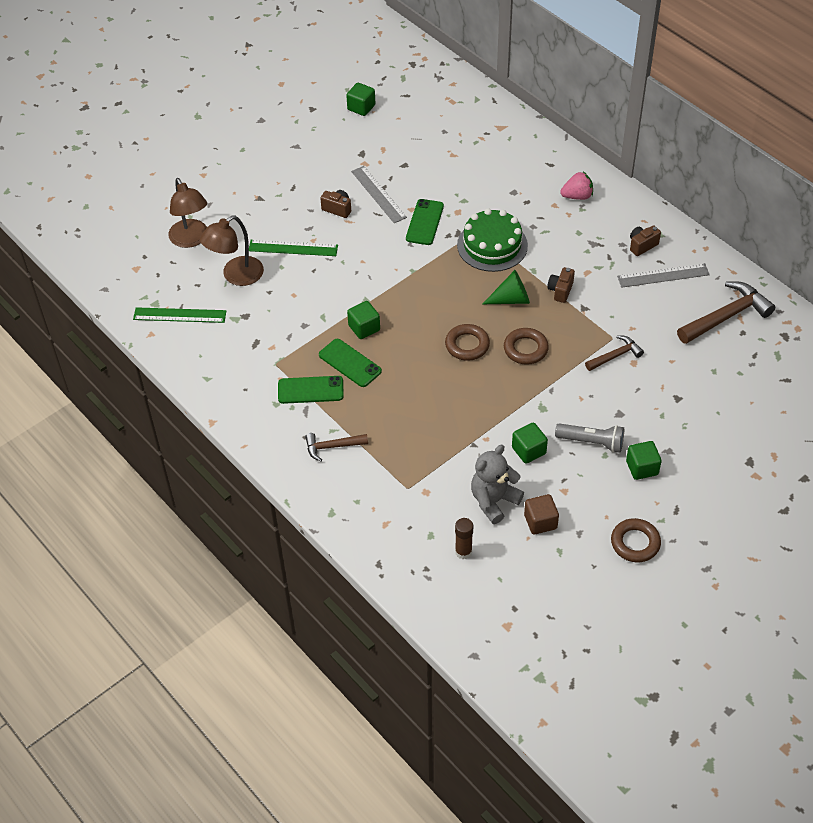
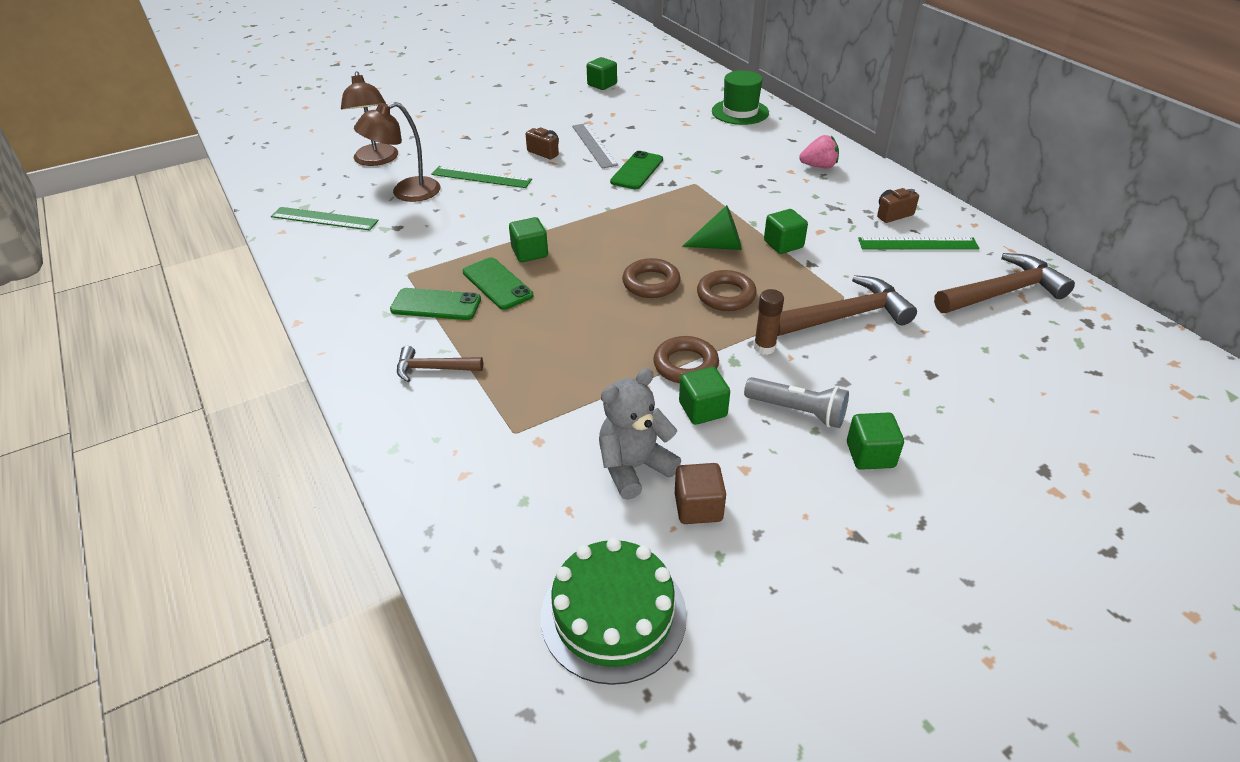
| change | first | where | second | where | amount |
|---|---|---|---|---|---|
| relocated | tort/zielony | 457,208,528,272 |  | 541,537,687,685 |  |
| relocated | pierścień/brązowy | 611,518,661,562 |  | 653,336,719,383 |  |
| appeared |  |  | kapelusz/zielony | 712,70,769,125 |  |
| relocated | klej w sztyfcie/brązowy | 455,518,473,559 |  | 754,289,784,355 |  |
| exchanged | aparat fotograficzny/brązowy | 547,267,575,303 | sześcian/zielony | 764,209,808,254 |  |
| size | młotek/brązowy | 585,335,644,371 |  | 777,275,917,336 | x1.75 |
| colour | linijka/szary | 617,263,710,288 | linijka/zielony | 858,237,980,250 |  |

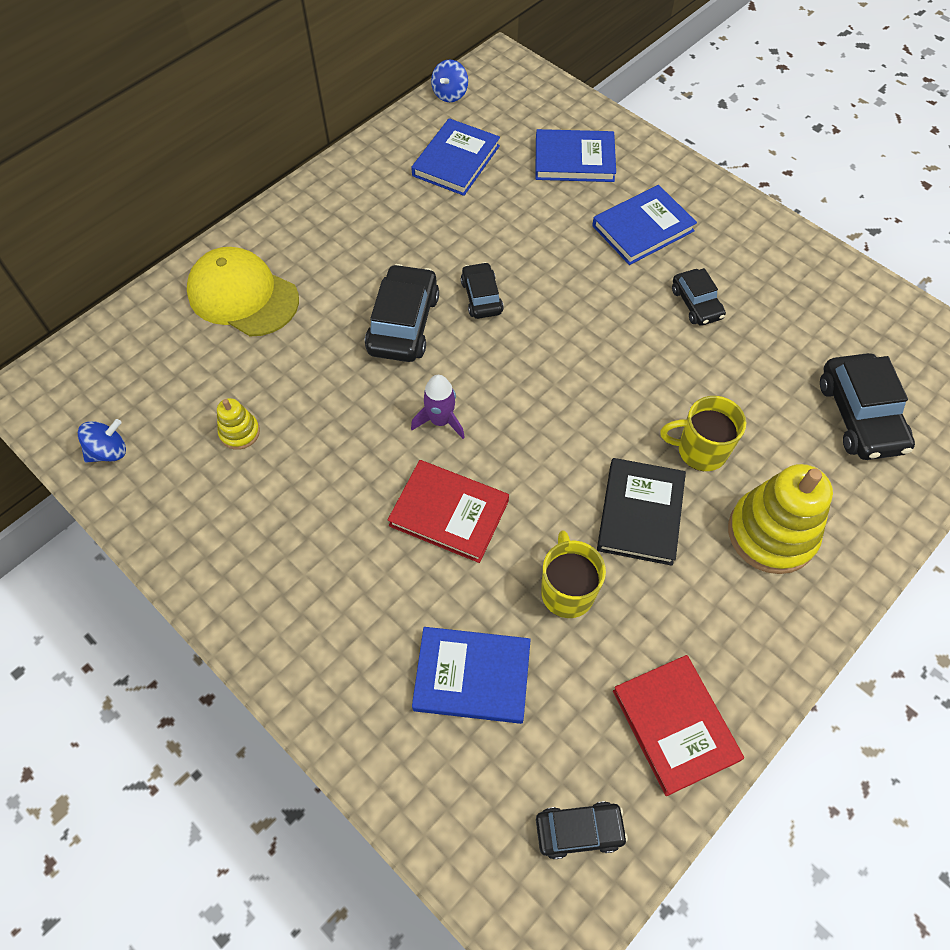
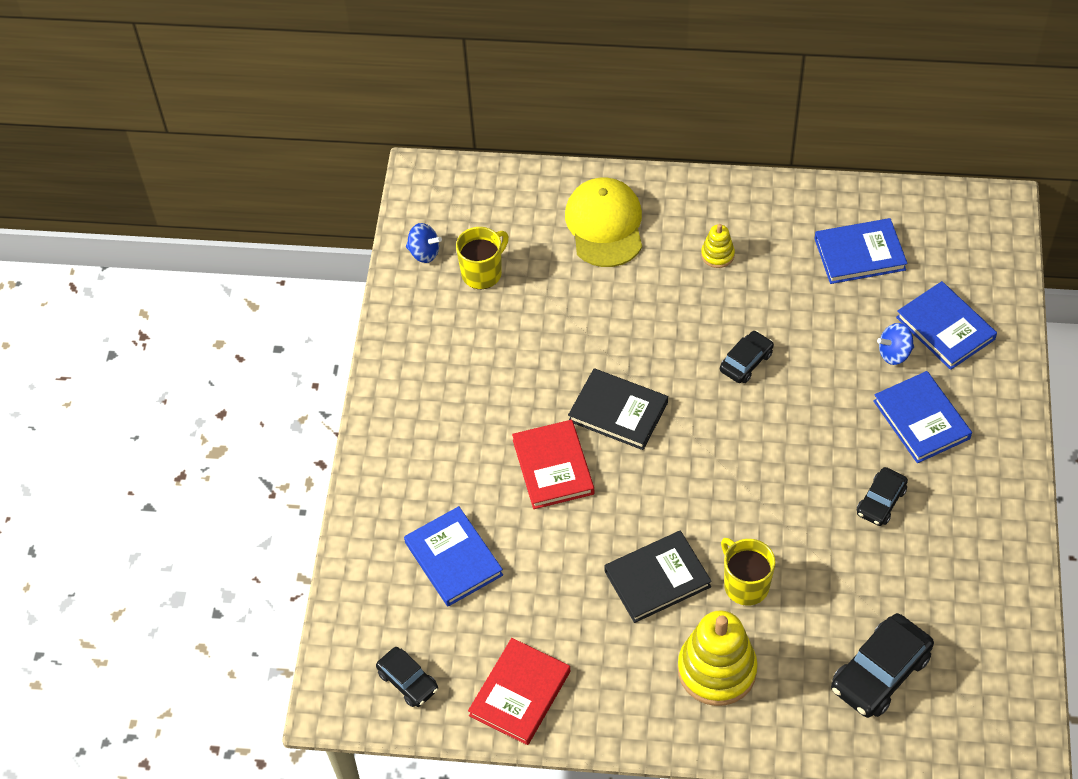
| change | first | where | second | where | amount |
|---|---|---|---|---|---|
| relocated | kubek/żółty | 541,530,606,618 |  | 456,227,509,289 |  |
| exchanged | rakieta/fioletowy | 411,375,465,439 | książka/czarny | 568,368,668,450 |  |
| relocated | zabawka nakładanka/żółty | 217,398,260,450 |  | 701,224,735,268 |  |
| spun | książka/niebieski | 592,185,697,265 |  | 873,371,972,463 | 45 degrees clockwise |
| relocated | bączek/niebieski | 431,59,468,102 |  | 877,323,914,365 |  |
| missing | samochód/czarny | 365,264,439,362 |  |  |  |

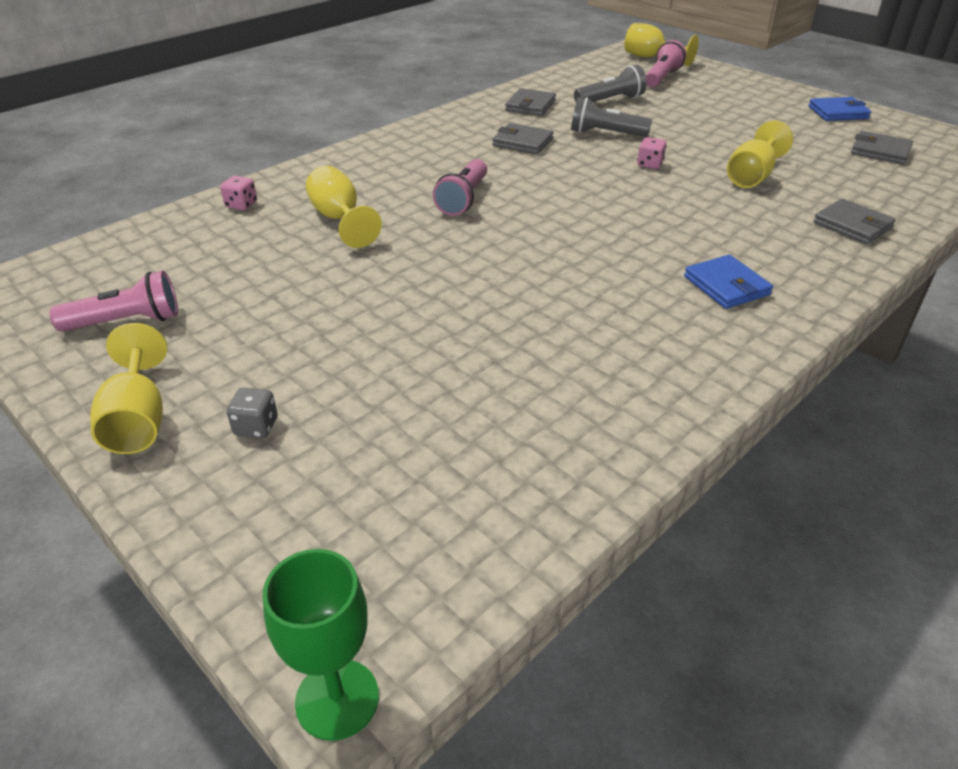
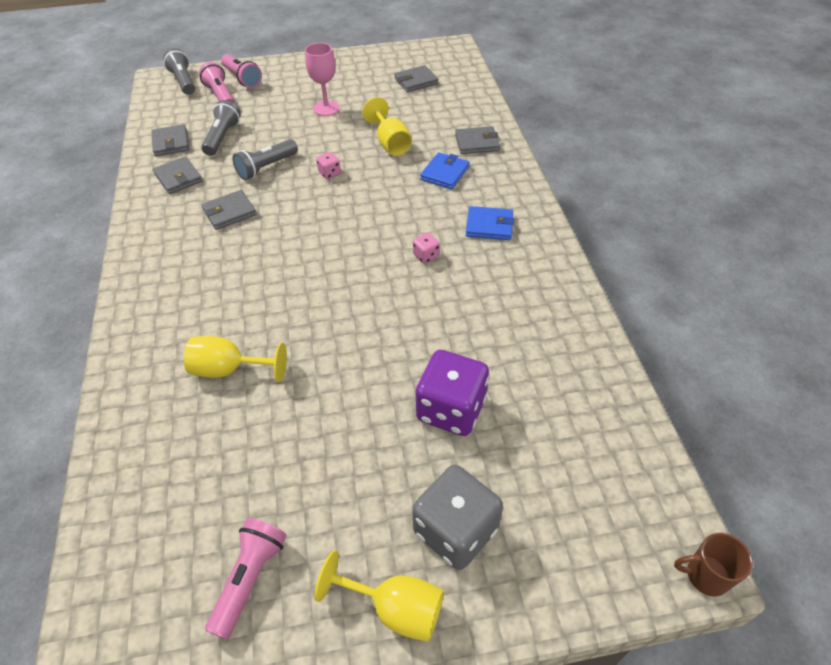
| change | first | where | second | where | amount |
|---|---|---|---|---|---|
| appeared |  |  | portfel/szary | 151,124,189,156 |  |
| exchanged | kielich/żółty | 625,23,699,66 | latarka/szary | 163,48,195,95 |  |
| relocated | latarka/różowy | 433,159,487,216 |  | 221,54,262,88 |  |
| appeared |  |  | kielich/różowy | 305,43,340,116 |  |
| size | kostka do gry/szary | 227,388,278,438 |  | 412,465,503,570 | x2.28 |
| relocated | kostka do gry/różowy | 220,176,257,210 |  | 413,233,440,264 |  |
| appeared |  |  | kostka do gry/fioletowy | 416,350,489,436 |  |
| relocated | portfel/niebieski | 808,97,871,121 |  | 420,153,470,189 |  |
| exchanged | kielich/zielony | 262,549,379,741 | kubek/brązowy | 674,533,753,597 |  |

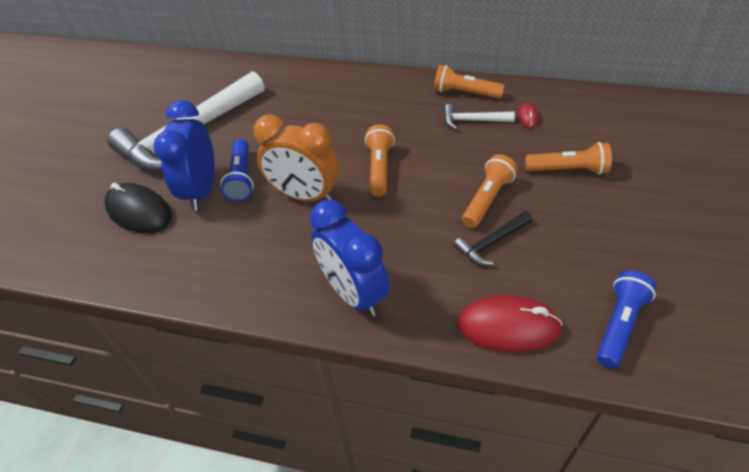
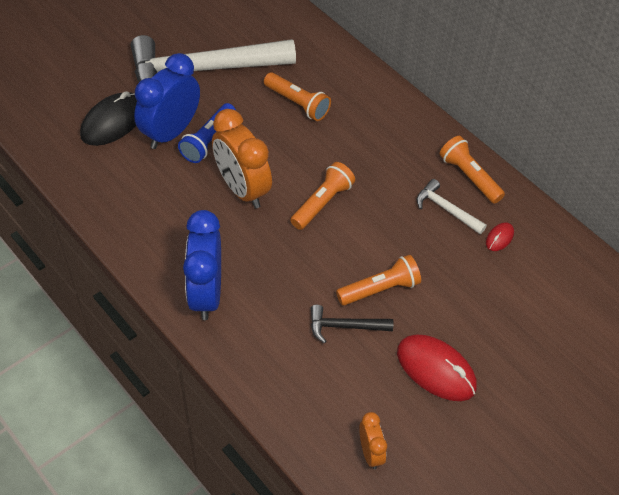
| change | first | where | second | where | amount |
|---|---|---|---|---|---|
| spun | myszka/czarny | 104,183,172,234 |  | 80,91,137,146 | 60 degrees clockwise |
| relocated | latarka/pomarańczowy | 525,142,612,175 |  | 264,73,331,121 |  |
| exchanged | latarka/niebieski | 597,270,657,368 | budzik/pomarańczowy | 359,412,387,469 |  |
| relocated | myszka/czerwony | 457,295,563,352 |  | 397,335,477,401 |  |

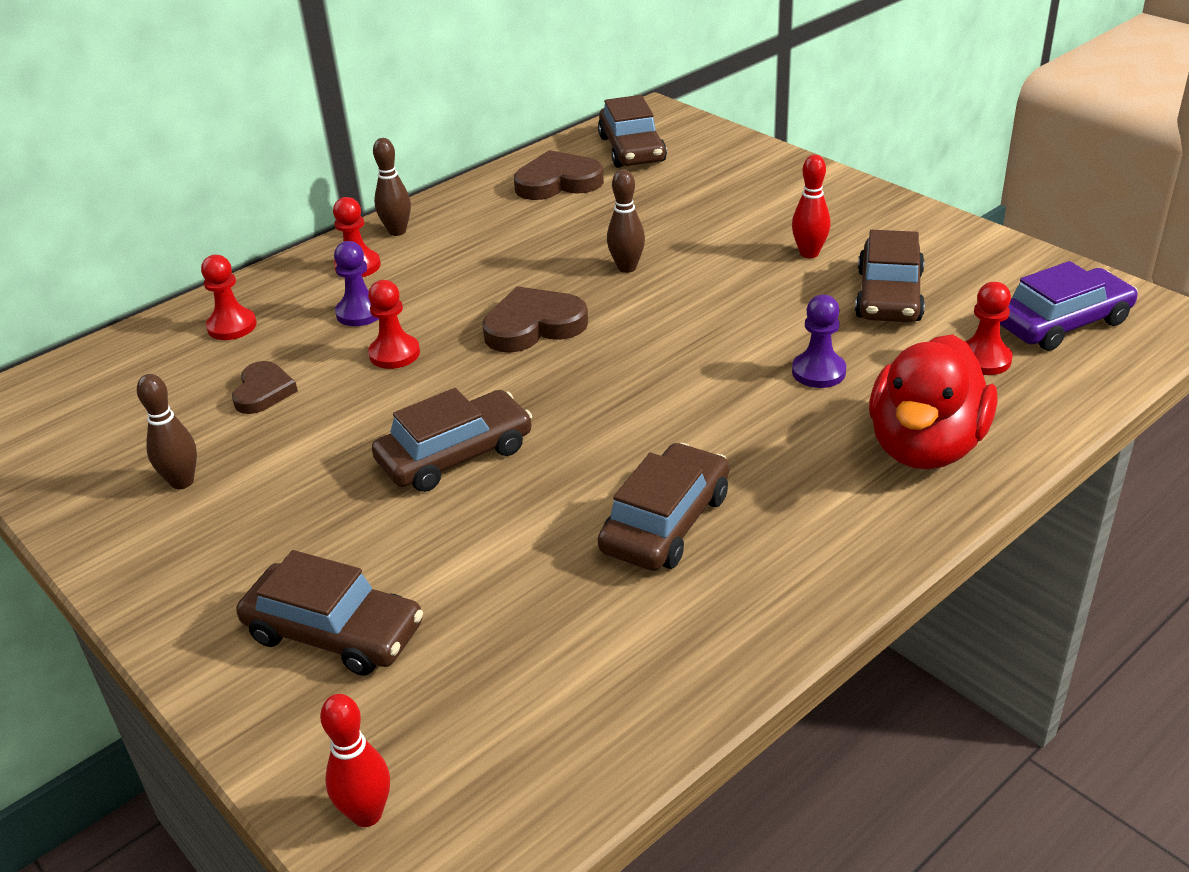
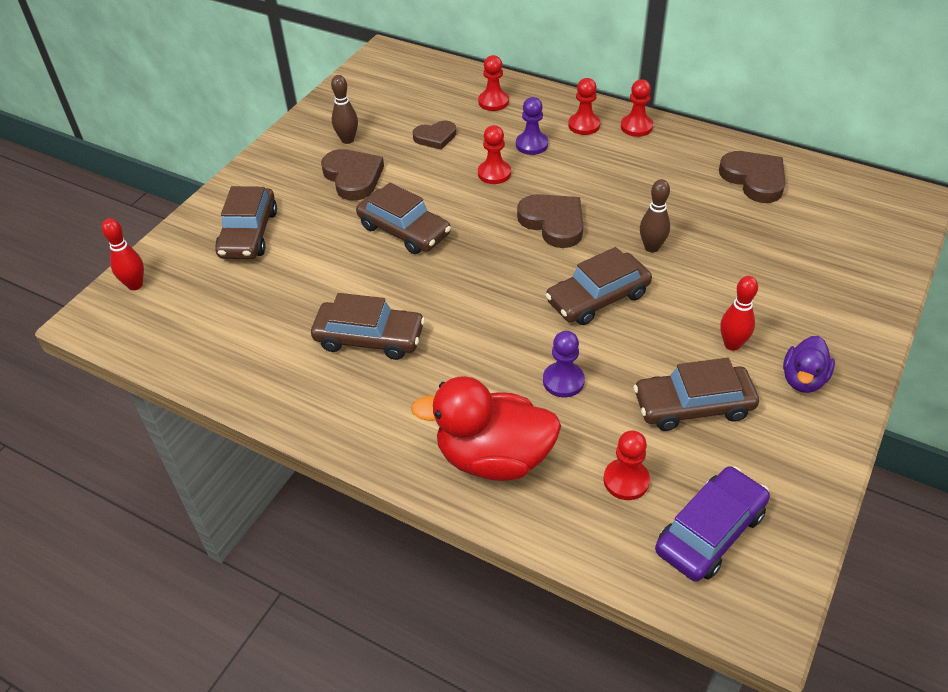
| change | first | where | second | where | amount |
|---|---|---|---|---|---|
| appeared |  |  | serce/brązowy | 321,149,384,201 |  |
| relocated | samochód/brązowy | 598,95,667,168 |  | 546,247,652,325 |  |
| exchanged | kręgiel/brązowy | 373,138,411,236 | pionek/czerwony | 621,79,653,137 |  |
| spun | samochód/fioletowy | 1000,261,1138,351 |  | 655,466,770,582 | 90 degrees counterclockwise |
| appeared |  |  | kaczka/fioletowy | 783,336,835,393 |  |

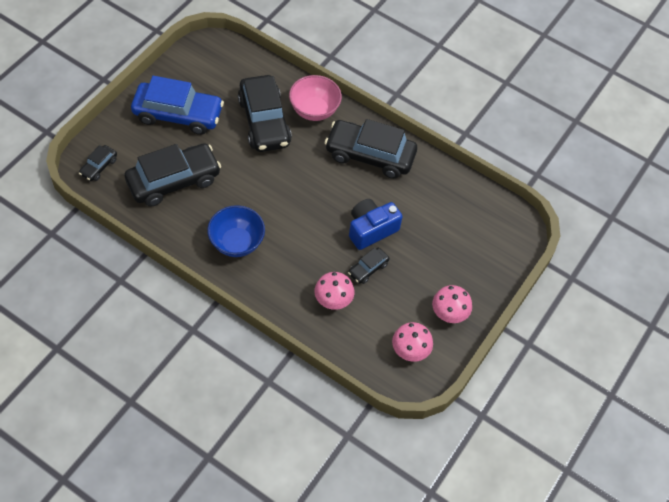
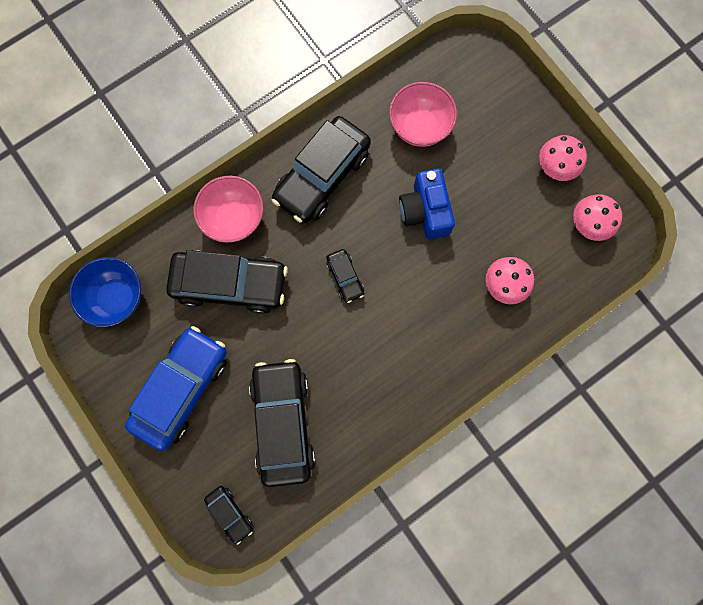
| change | first | where | second | where | amount |
|---|---|---|---|---|---|
| relocated | miska/niebieski | 207,205,265,257 |  | 69,257,141,327 |  |
| relocated | samochód/czarny | 348,248,389,284 |  | 326,249,364,303 |  |
| appeared |  |  | miska/różowy | 389,82,457,147 |  |

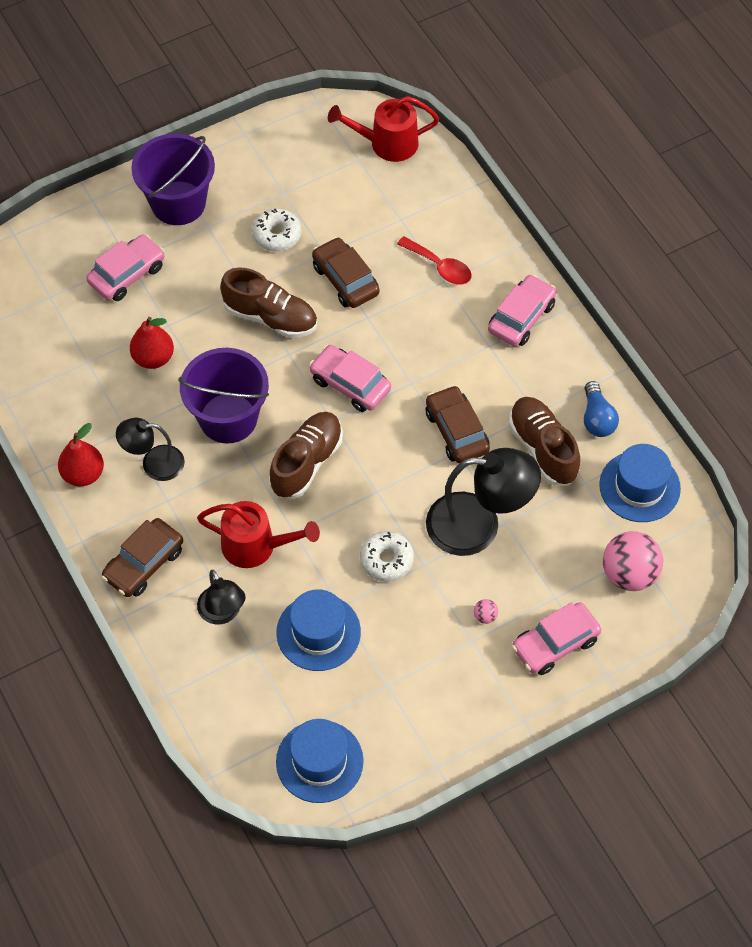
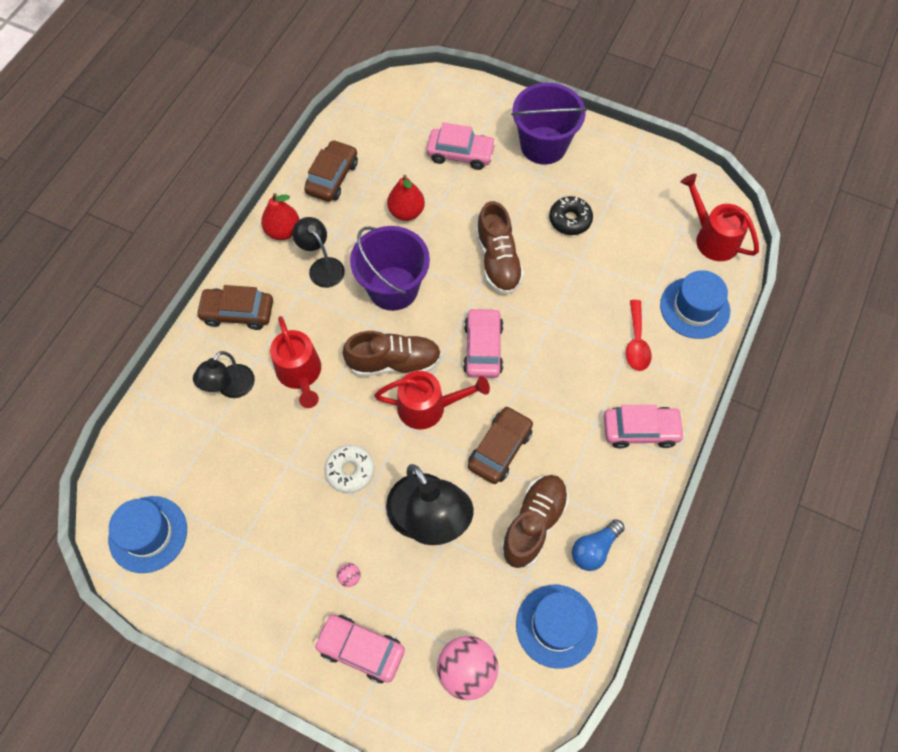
| change | first | where | second | where | amount |
|---|---|---|---|---|---|
| relocated | samochód/brązowy | 312,237,380,308 |  | 304,140,358,202 |  |
| appeared |  |  | konewka/czerwony | 374,371,490,430 |  |
| colour | donut/biały | 252,209,301,251 | donut/czarny | 549,196,593,235 |  |
| relocated | kapelusz/niebieski | 276,589,361,671 |  | 660,270,730,339 |  |

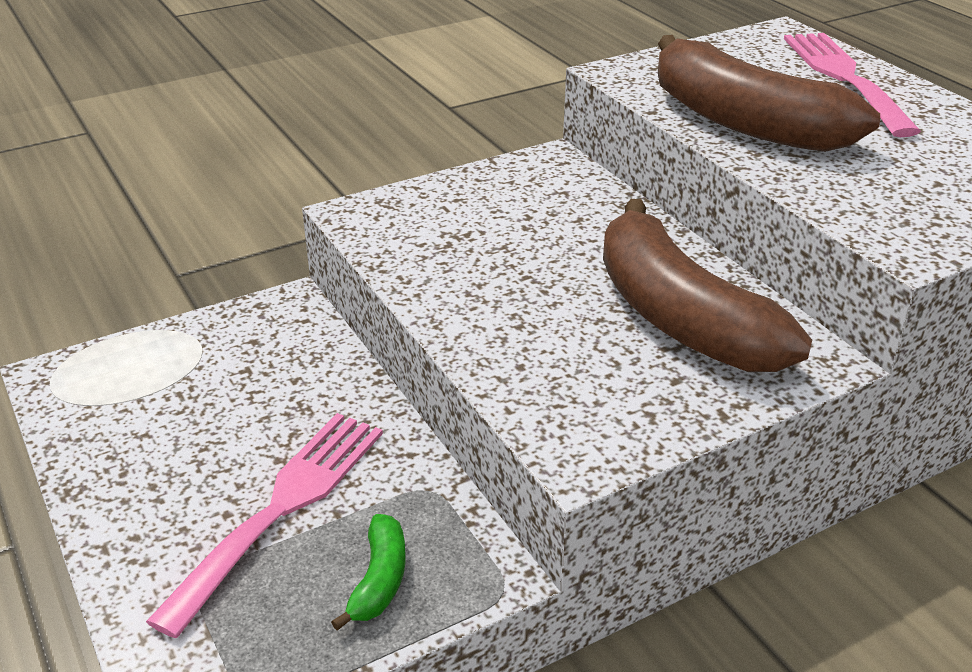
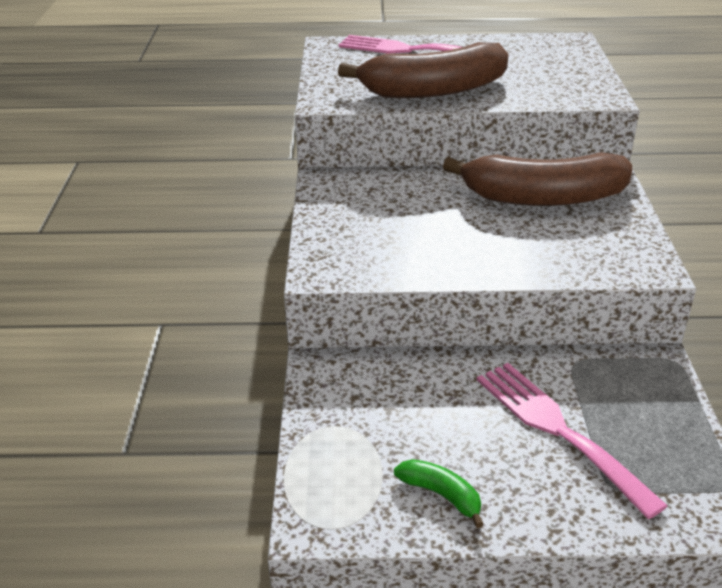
| change | first | where | second | where | amount |
|---|---|---|---|---|---|
| relocated | banan/zielony | 331,514,405,631 |  | 394,459,484,528 |  |

